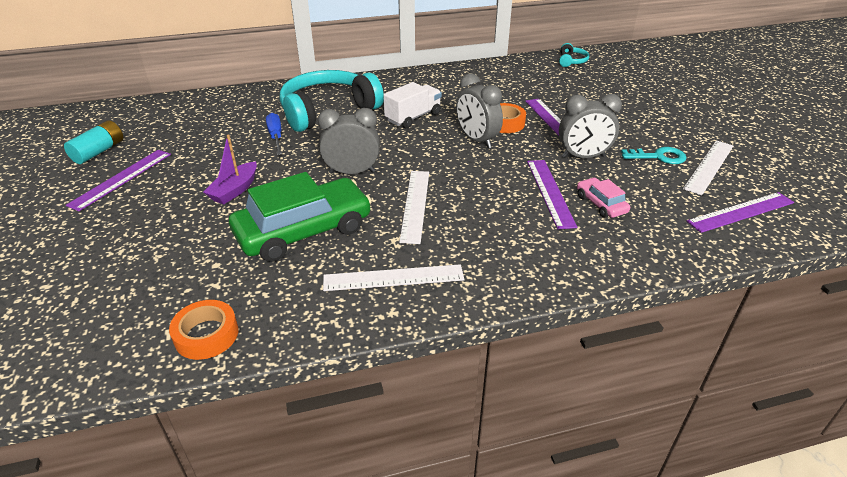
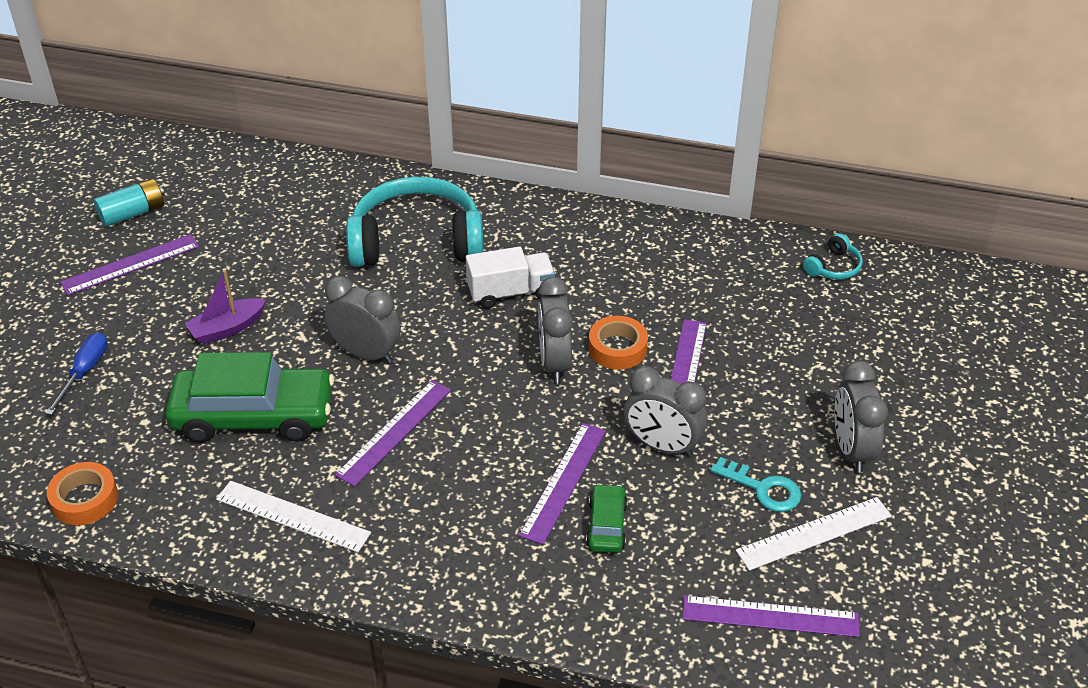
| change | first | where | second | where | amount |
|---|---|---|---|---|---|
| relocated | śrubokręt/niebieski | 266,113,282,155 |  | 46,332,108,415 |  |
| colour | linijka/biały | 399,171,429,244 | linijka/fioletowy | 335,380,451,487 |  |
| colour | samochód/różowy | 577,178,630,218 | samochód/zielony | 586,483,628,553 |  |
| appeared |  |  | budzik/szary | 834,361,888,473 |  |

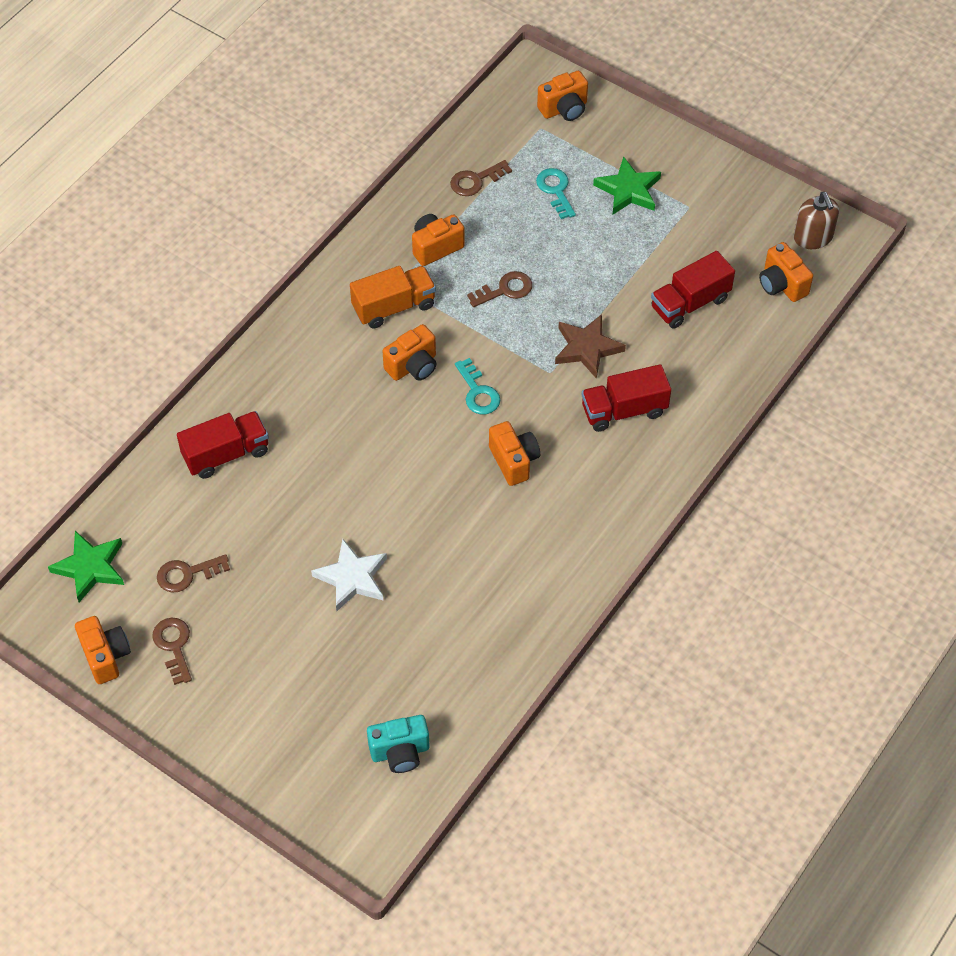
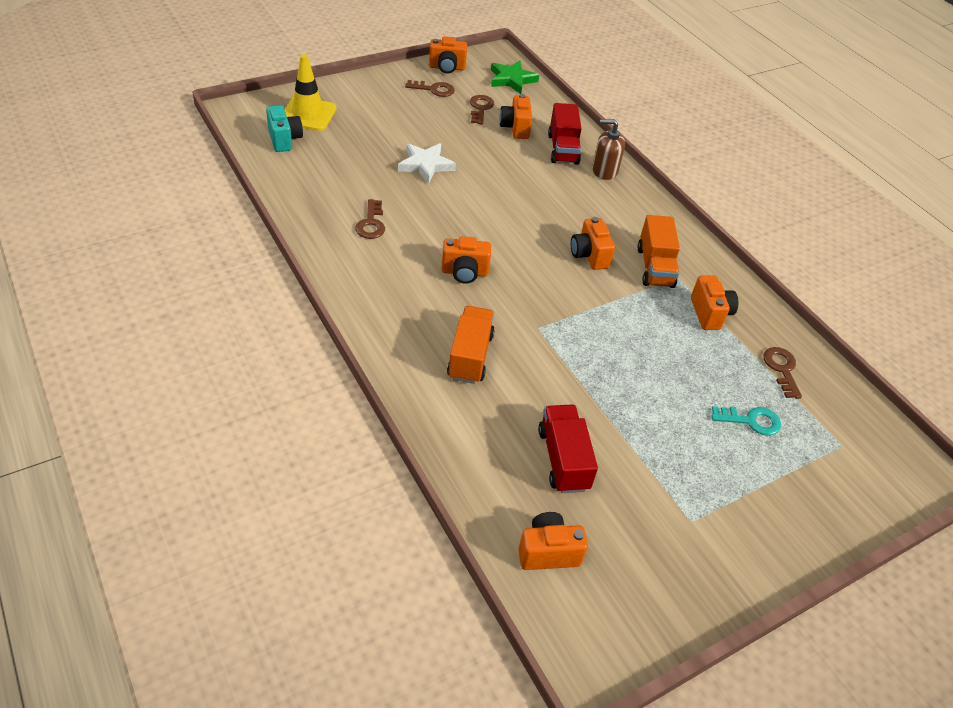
| change | first | where | second | where | amount |
|---|---|---|---|---|---|
| spun | aparat fotograficzny/turkusowy | 367,715,430,773 |  | 266,105,303,152 | 150 degrees clockwise |
| appeared |  |  | pachołek/żółty | 285,54,337,131 |  |
| relocated | klucz/brązowy | 467,271,532,307 |  | 355,199,385,239 |  |
| colour | ciężarówka/czerwony | 581,364,671,432 | ciężarówka/pomarańczowy | 447,306,495,384 |  |
| relocated | aparat fotograficzny/pomarańczowy | 537,71,588,121 |  | 499,94,532,139 |  |
| relocated | dozownik mydła/brązowy | 794,192,839,249 |  | 592,119,625,180 |  |
| missing | klucz/turkusowy | 455,358,500,414 |  |  |  |
| missing | gwiazda/brązowy | 555,314,626,379 |  |  |  |
| missing | gwiazda/zielony | 593,156,661,214 |  |  |  |

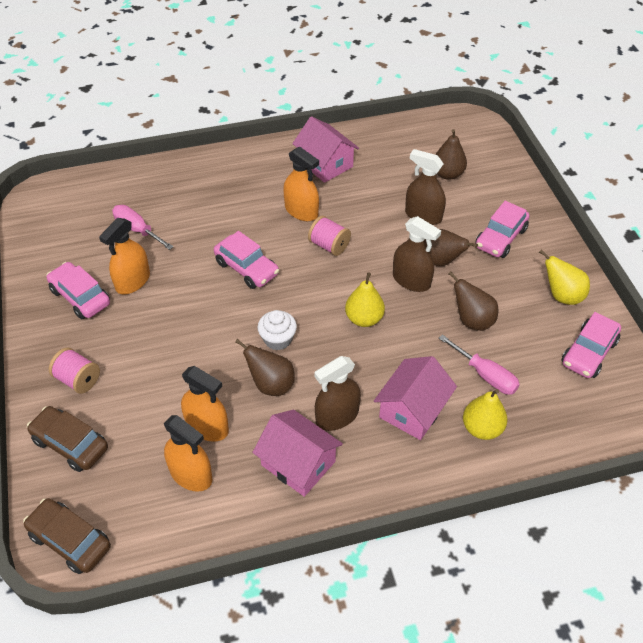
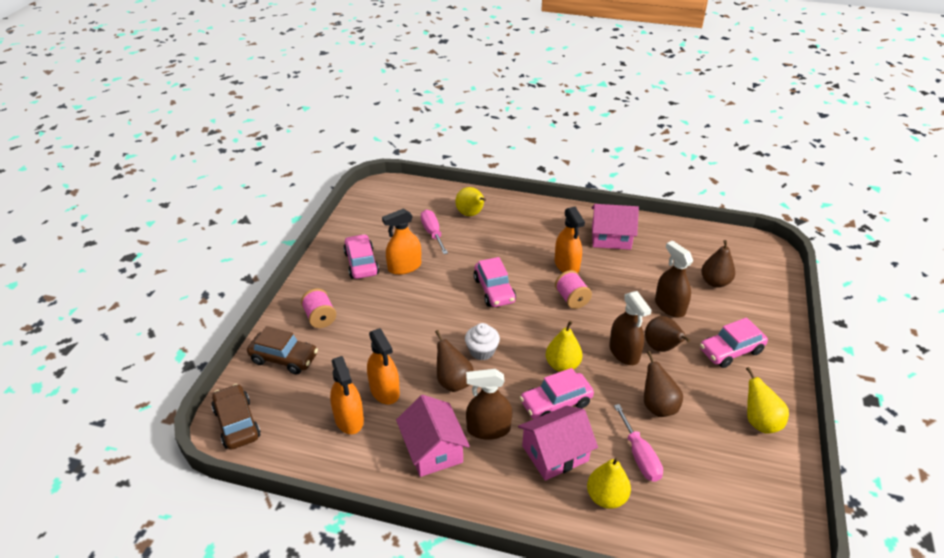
| change | first | where | second | where | amount |
|---|---|---|---|---|---|
| spun | samochód/brązowy | 27,406,108,472 |  | 247,326,318,375 | 135 degrees clockwise |
| appeared |  |  | gruszka/żółty | 455,187,486,216 |  |
| relocated | samochód/różowy | 561,312,621,378 |  | 520,368,594,419 |  |
| spun | domek/różowy | 292,116,359,183 |  | 592,204,639,250 | 75 degrees counterclockwise |

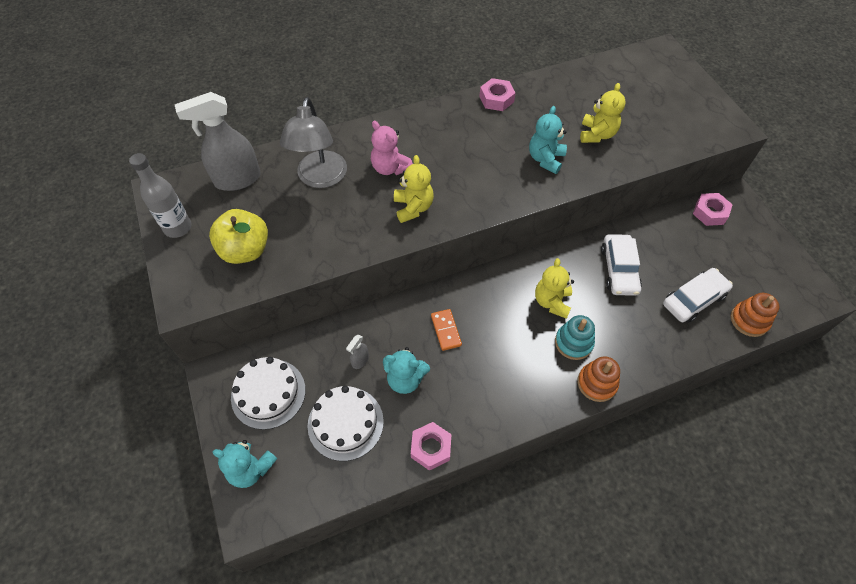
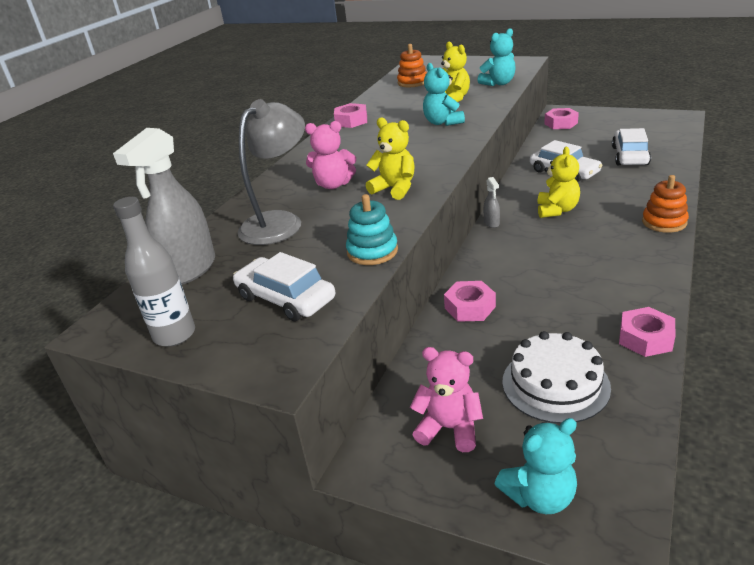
| change | first | where | second | where | amount |
|---|---|---|---|---|---|
| exchanged | jabłko/żółty | 209,209,268,264 | samochód/biały | 233,252,335,321 |  |
| spun | lampka/szary | 280,97,347,188 |  | 237,99,305,245 | 105 degrees counterclockwise |
| relocated | zabawka nakładanka/turkusowy | 555,315,595,360 |  | 346,194,398,265 |  |
| relocated | zabawka nakładanka/pomarańczowy | 731,293,779,337 |  | 397,44,427,87 |  |
| exchanged | tort/biały | 231,357,306,430 | miś/różowy | 410,347,483,452 |  |
| appeared |  |  | nakrętka/różowy | 444,281,496,322 |  |
| relocated | miś/turkusowy | 383,347,430,394 |  | 477,28,516,86 |  |
| relocated | spryskiwacz/szary | 346,335,369,369 |  | 484,177,500,228 |  |
| spun | miś/żółty | 535,258,574,319 |  | 538,147,580,218 | 135 degrees counterclockwise |
| missing | kostka domina/pomarańczowy | 431,309,462,351 |  |  |  |

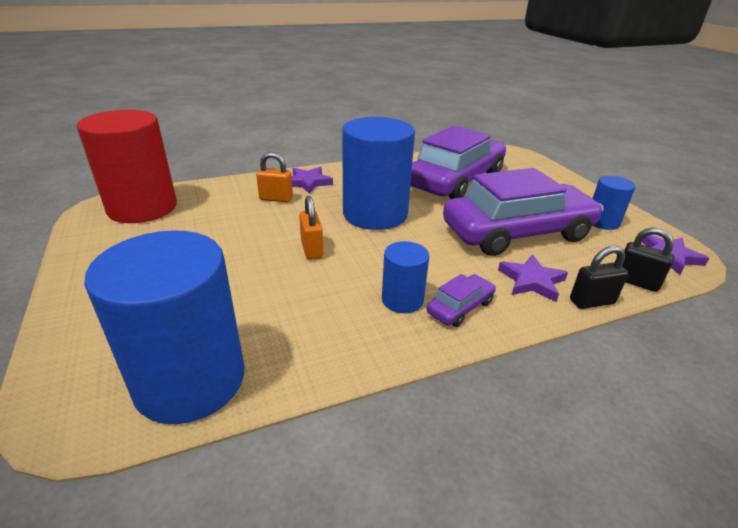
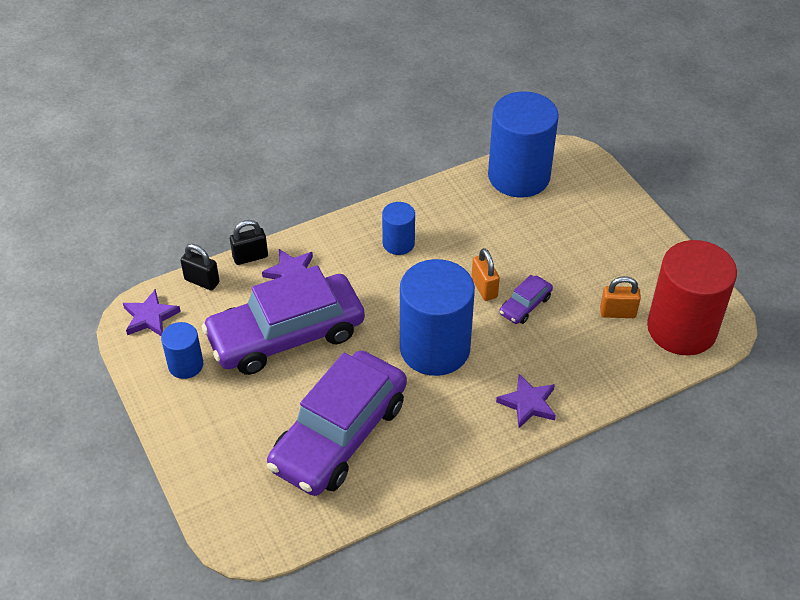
| change | first | where | second | where | amount |
|---|---|---|---|---|---|
| relocated | samochód/fioletowy | 426,274,496,327 |  | 499,275,553,324 |  |
| relocated | kłódka/pomarańczowy | 256,152,293,202 |  | 600,276,641,318 |  |

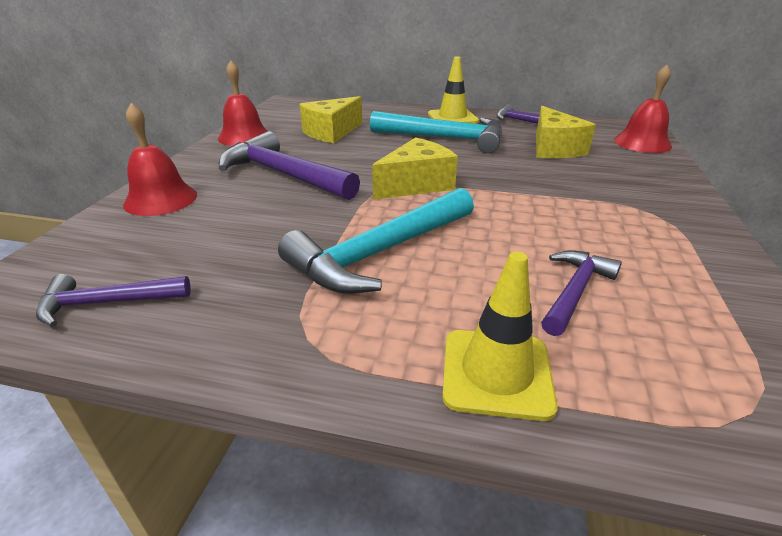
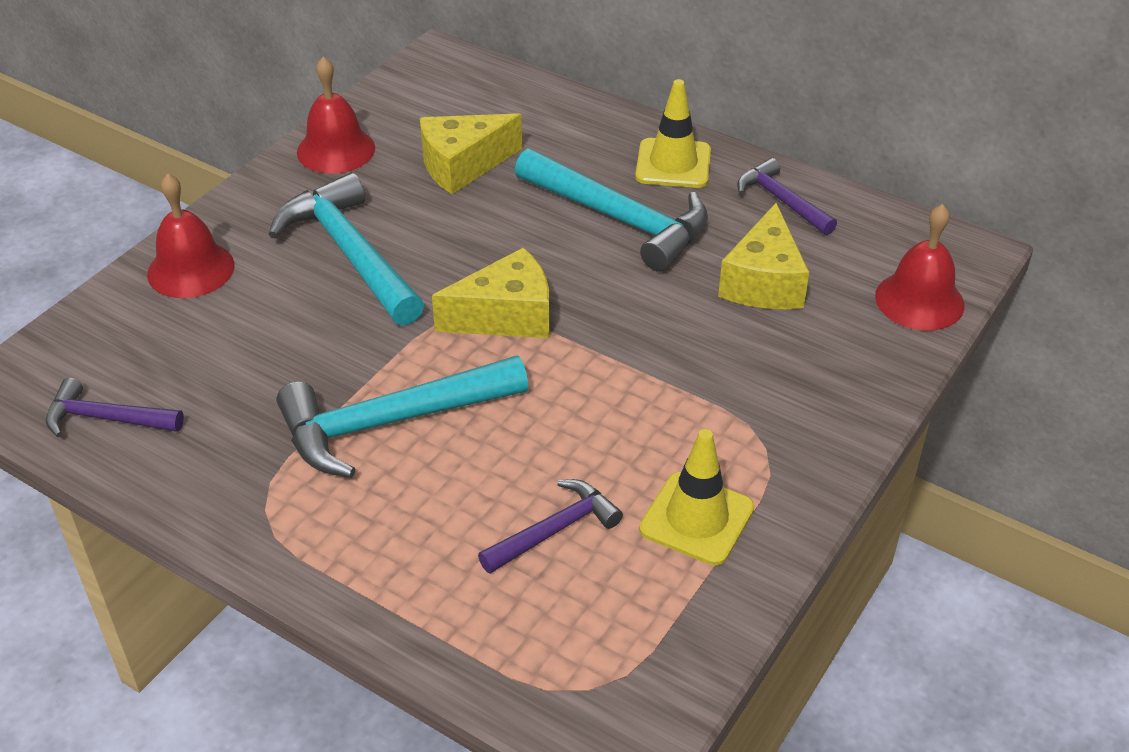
| change | first | where | second | where | amount |
|---|---|---|---|---|---|
| colour | młotek/fioletowy | 219,131,360,200 | młotek/turkusowy | 268,173,424,326 |  |
| relocated | pachołek/żółty | 442,252,558,421 |  | 639,429,754,565 |  |

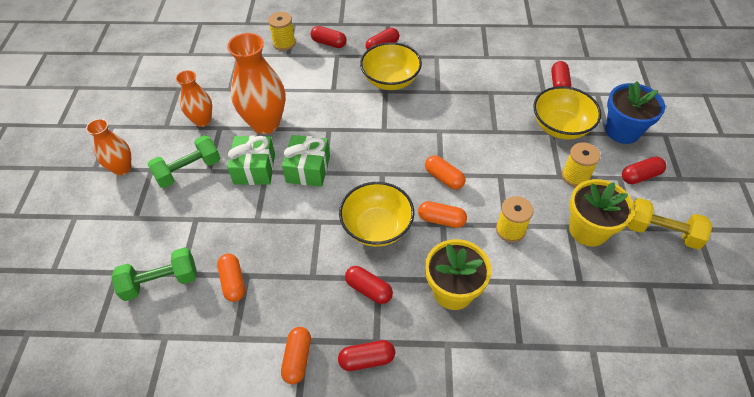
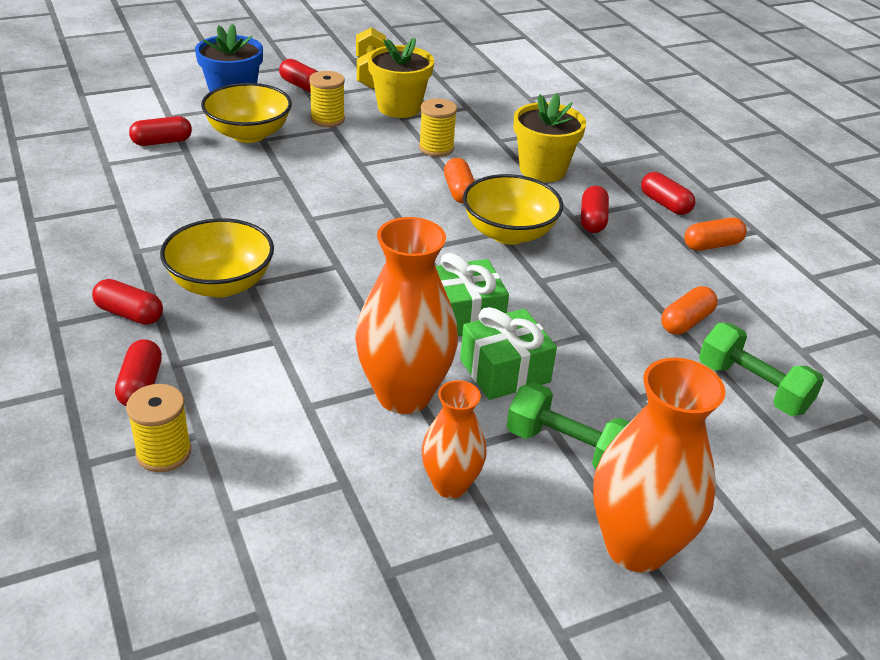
| change | first | where | second | where | amount |
|---|---|---|---|---|---|
| size | wazon/pomarańczowy | 86,119,131,175 |  | 593,358,726,573 | x1.70 |
| missing | kapsułka/pomarańczowy | 425,155,466,190 |  |  |  |

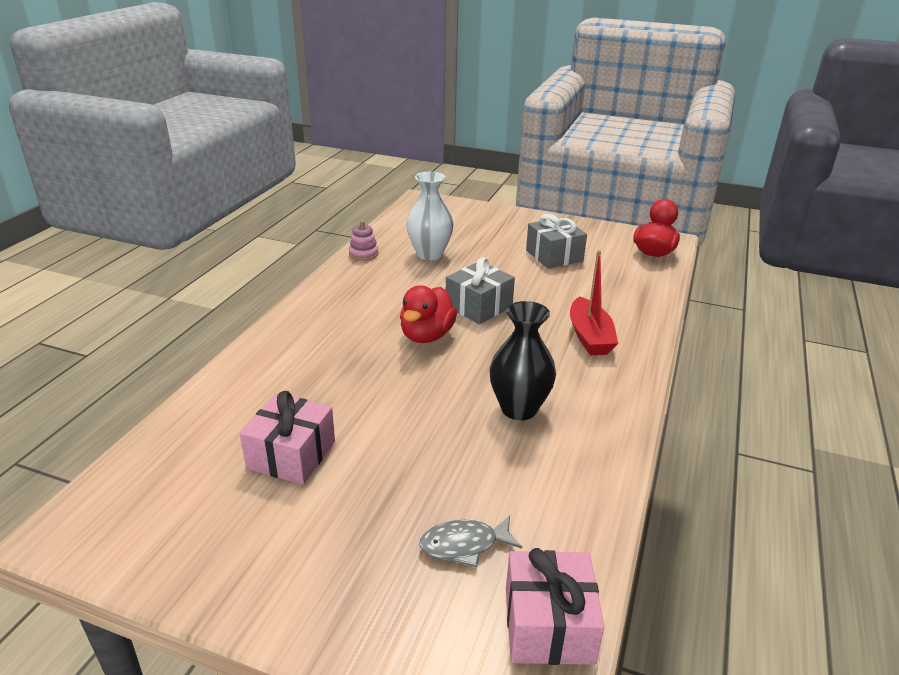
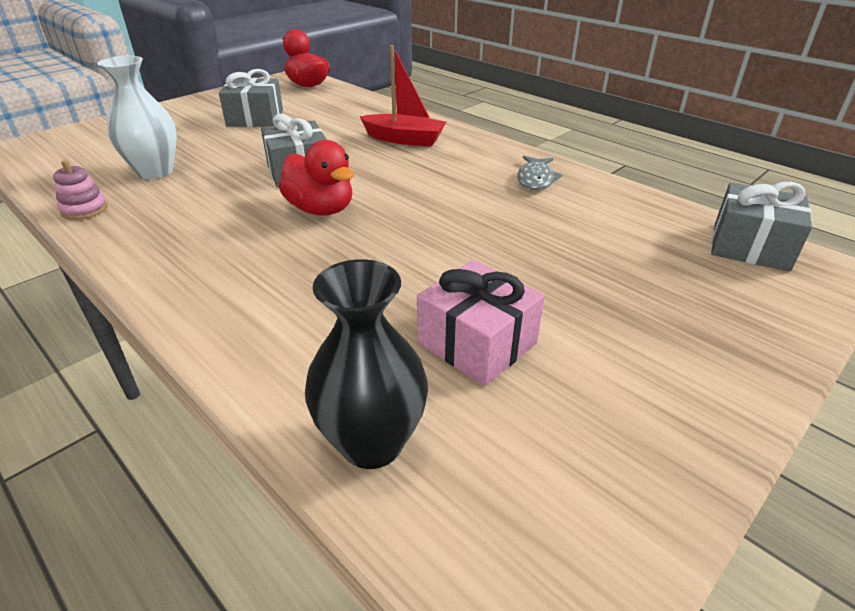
| change | first | where | second | where | amount |
|---|---|---|---|---|---|
| relocated | wazon/czarny | 489,301,556,420 |  | 305,259,428,469 |  |
| relocated | ryba/szary | 419,515,522,567 |  | 517,156,563,190 |  |
| colour | prezent/różowy | 506,548,605,665 | prezent/szary | 711,182,812,272 |  |

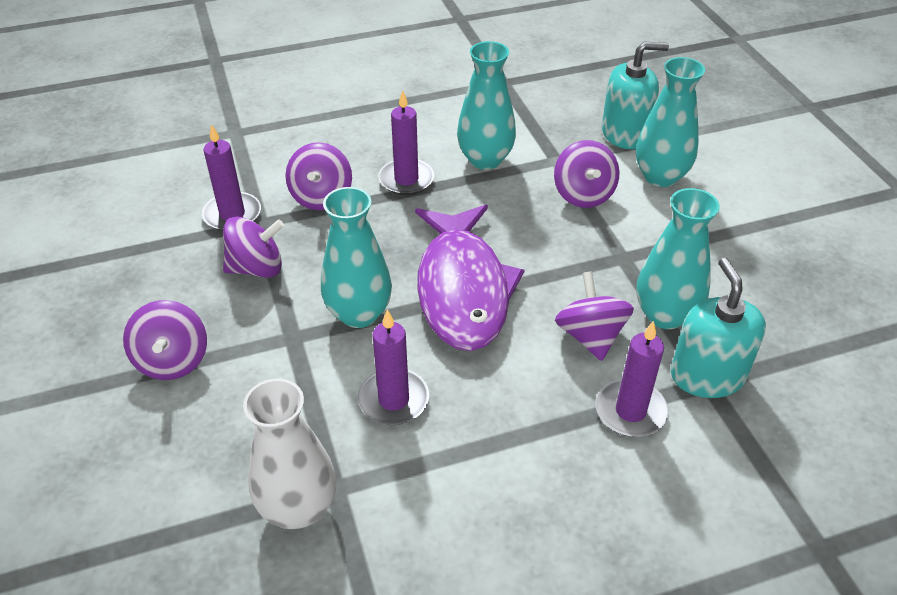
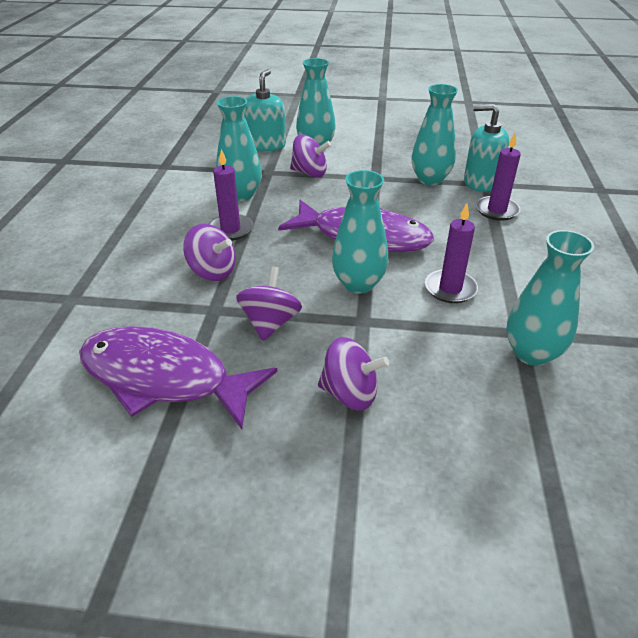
| change | first | where | second | where | amount |
|---|---|---|---|---|---|
| appeared |  |  | ryba/fioletowy | 79,326,277,429 |  |
| colour | wazon/biały | 243,378,336,529 | wazon/turkusowy | 506,230,594,366 |  |
| missing | świeca/fioletowy | 202,124,261,231 |  |  |  |
| missing | bączek/fioletowy | 555,271,634,361 |  |  |  |

